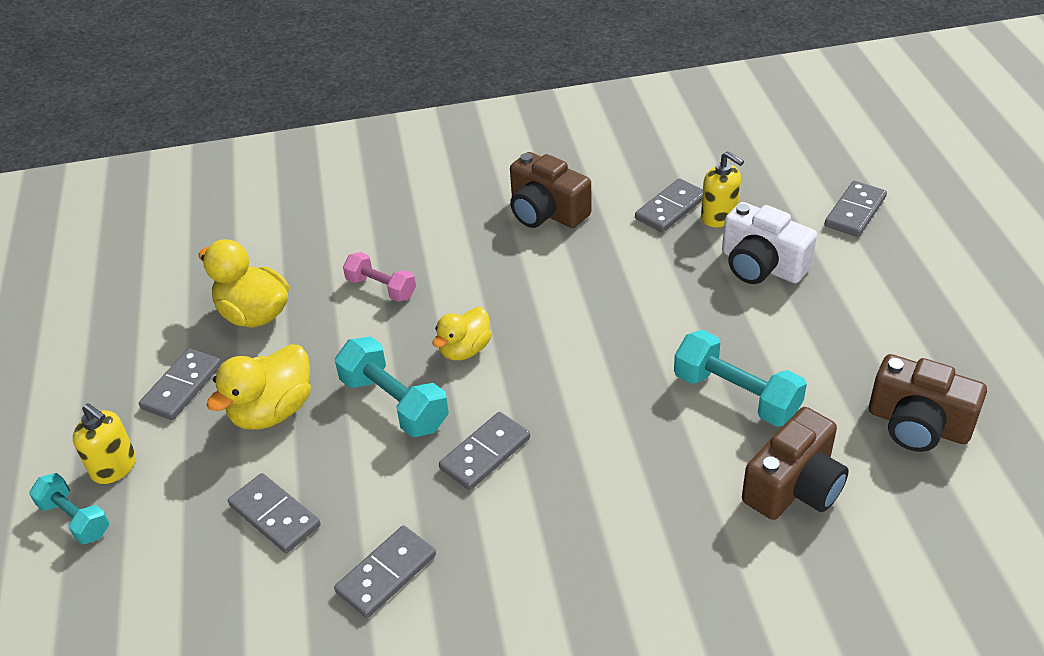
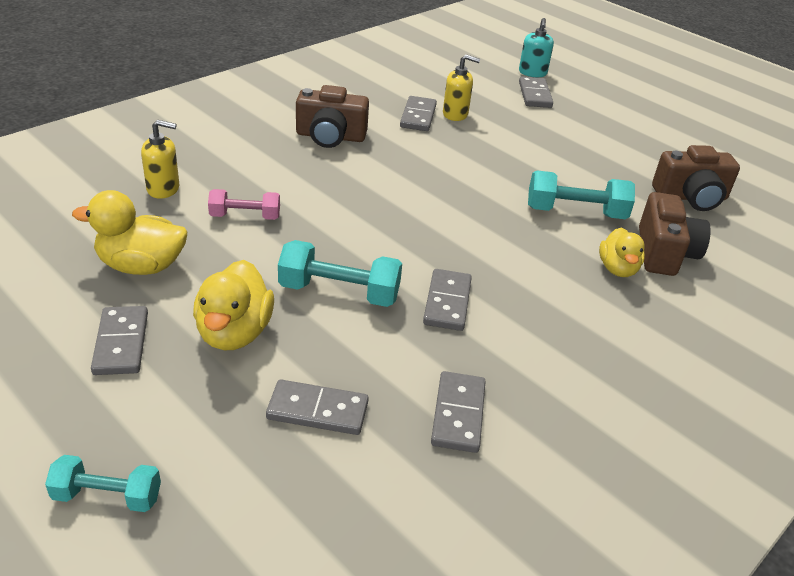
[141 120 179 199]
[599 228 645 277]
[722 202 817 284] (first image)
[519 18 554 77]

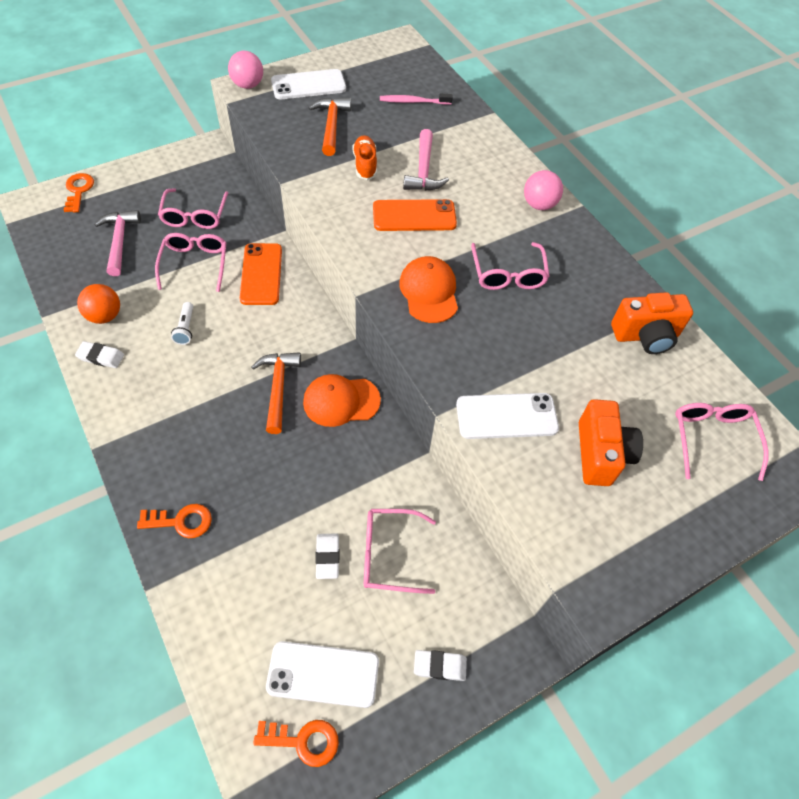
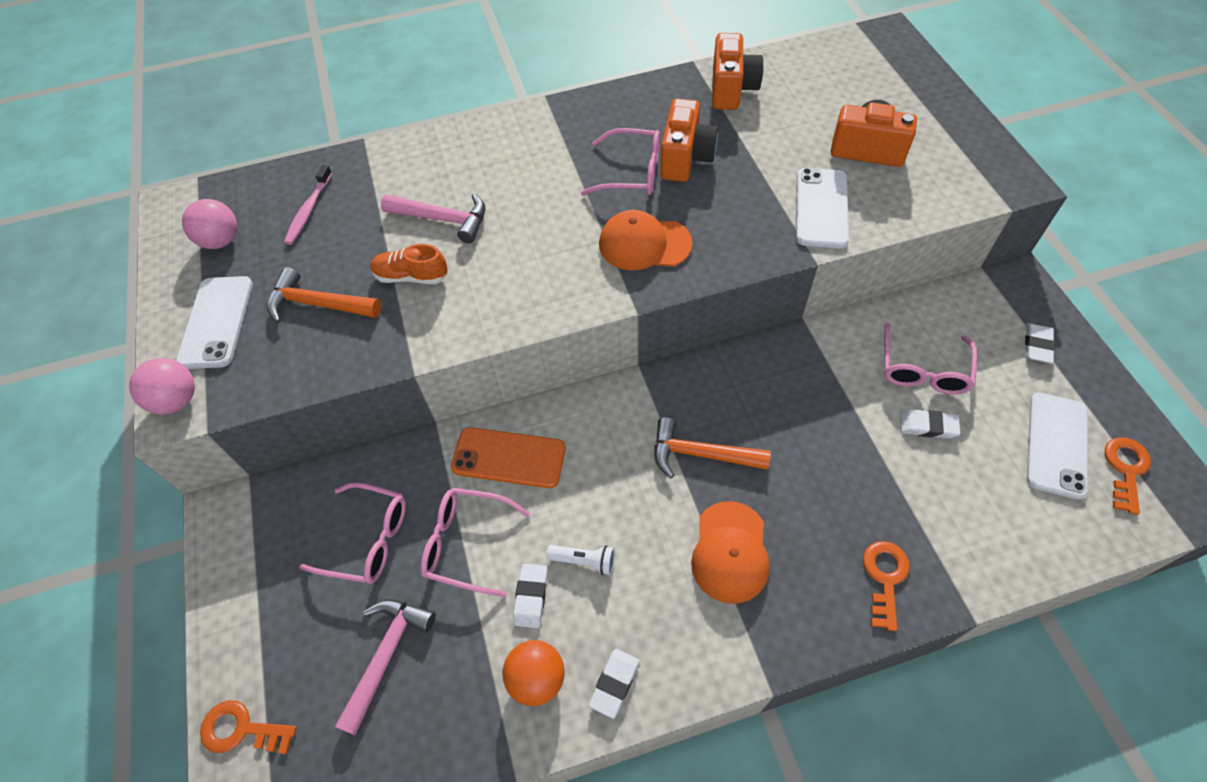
[335 599 436 735]
[691 501 770 604]
[373 199 457 231] (first image)
[182 199 237 249]
[675 403 769 481] (first image)
[513 564 548 628]
[660 98 718 182]

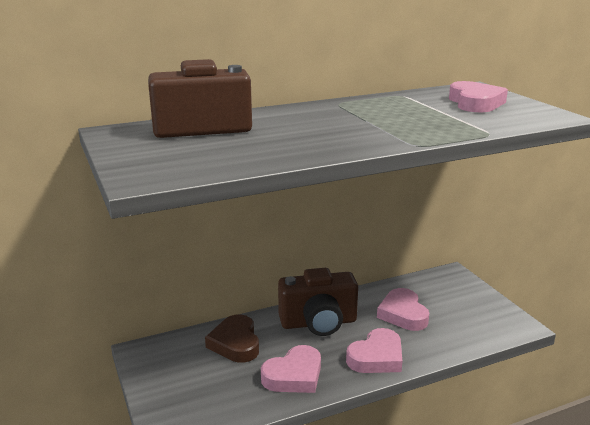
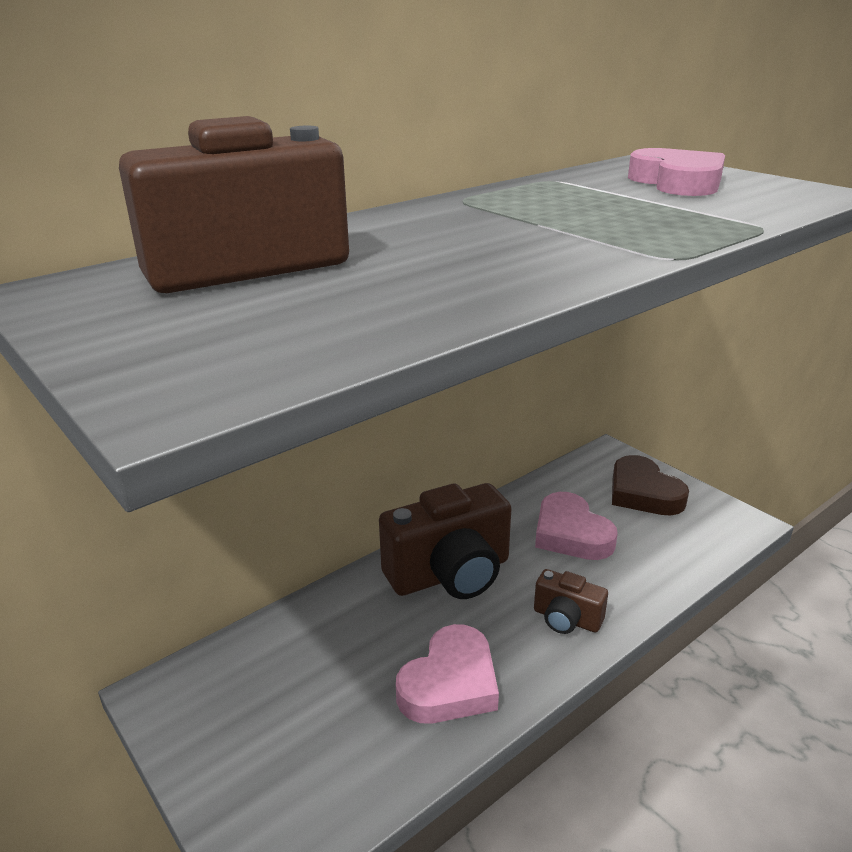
[612 455 689 515]
[534 569 608 634]

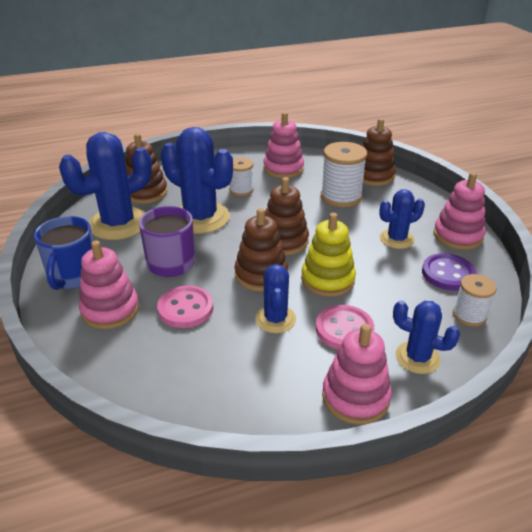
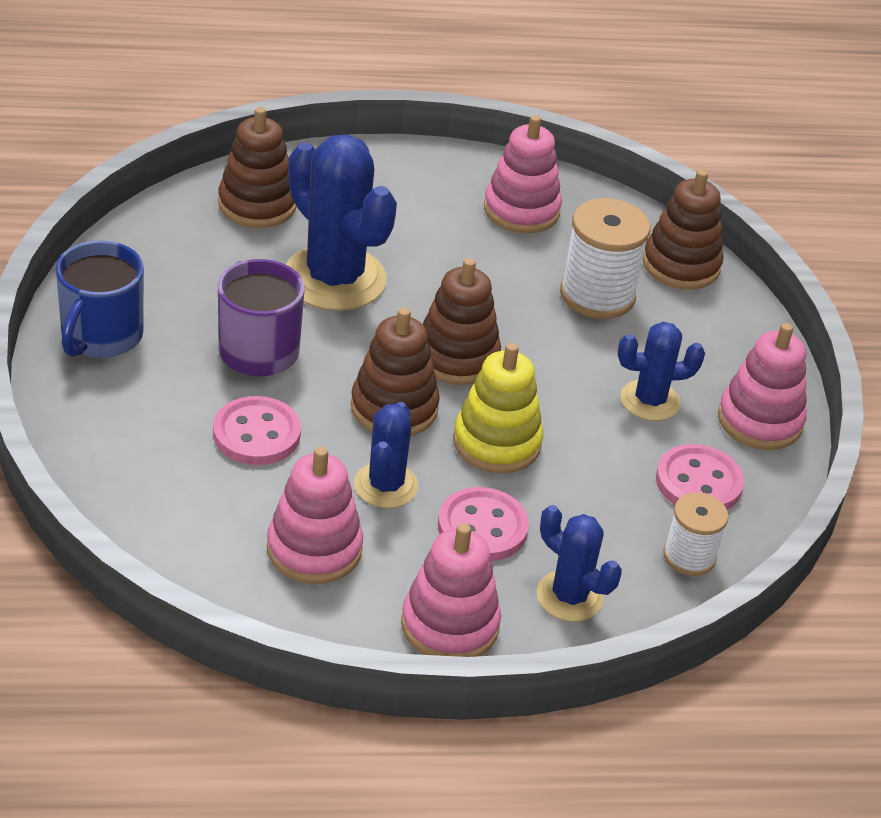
[59 132 152 240] (first image)
[267 447 363 584]
[229 158 254 196] (first image)
[656 444 744 510]

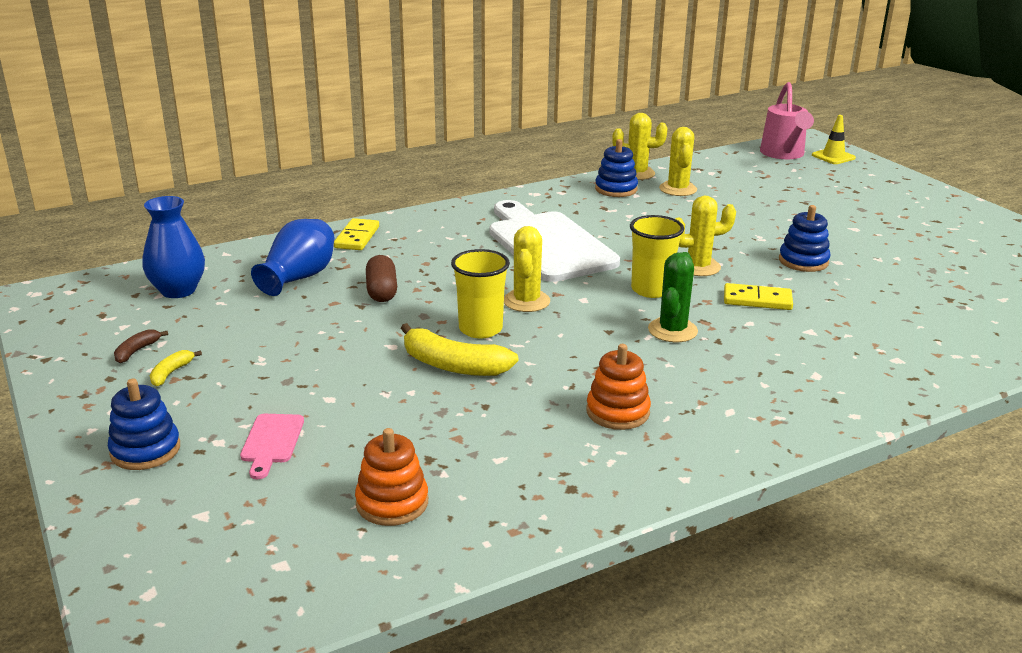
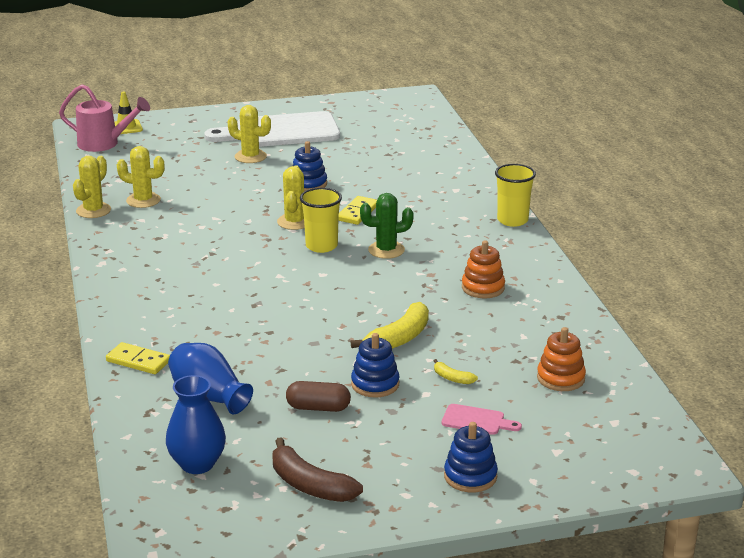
[273 437 363 502]
[434 359 478 384]
[286 381 351 412]
[495 164 536 227]
[204 111 340 147]
[227 105 271 163]
[351 333 400 397]
[360 193 414 259]

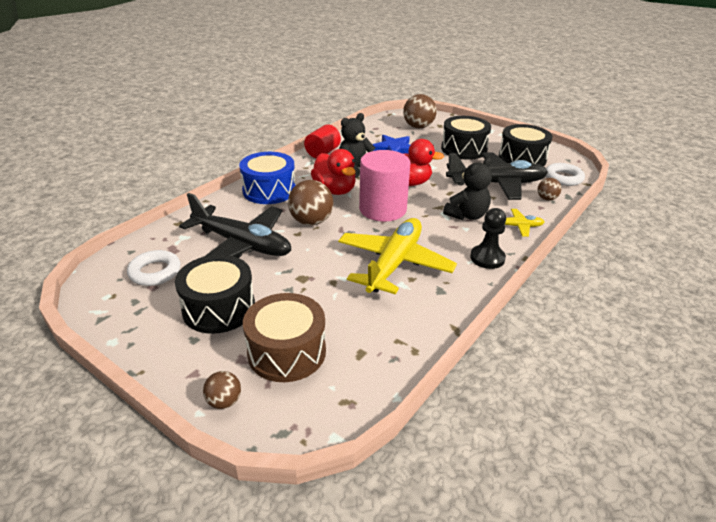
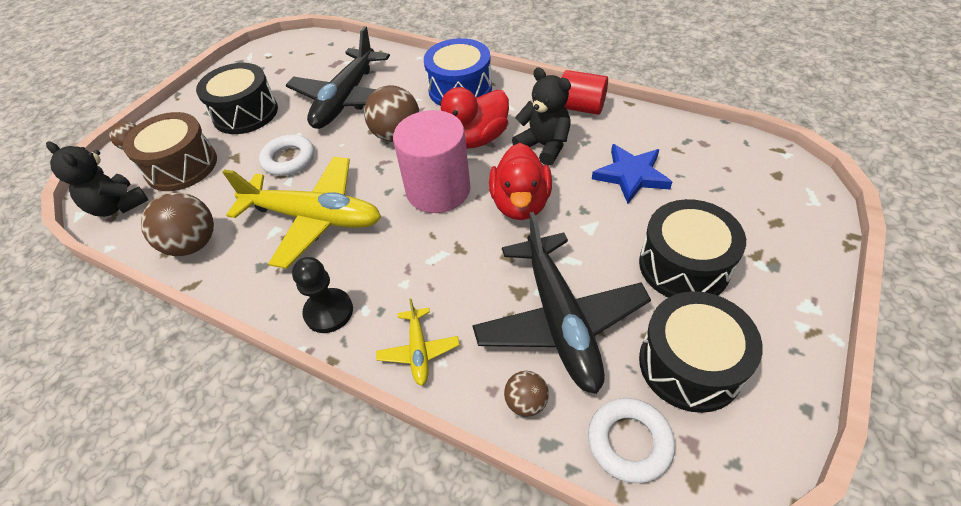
[259 135 314 176]
[141 192 214 256]
[46 141 148 217]

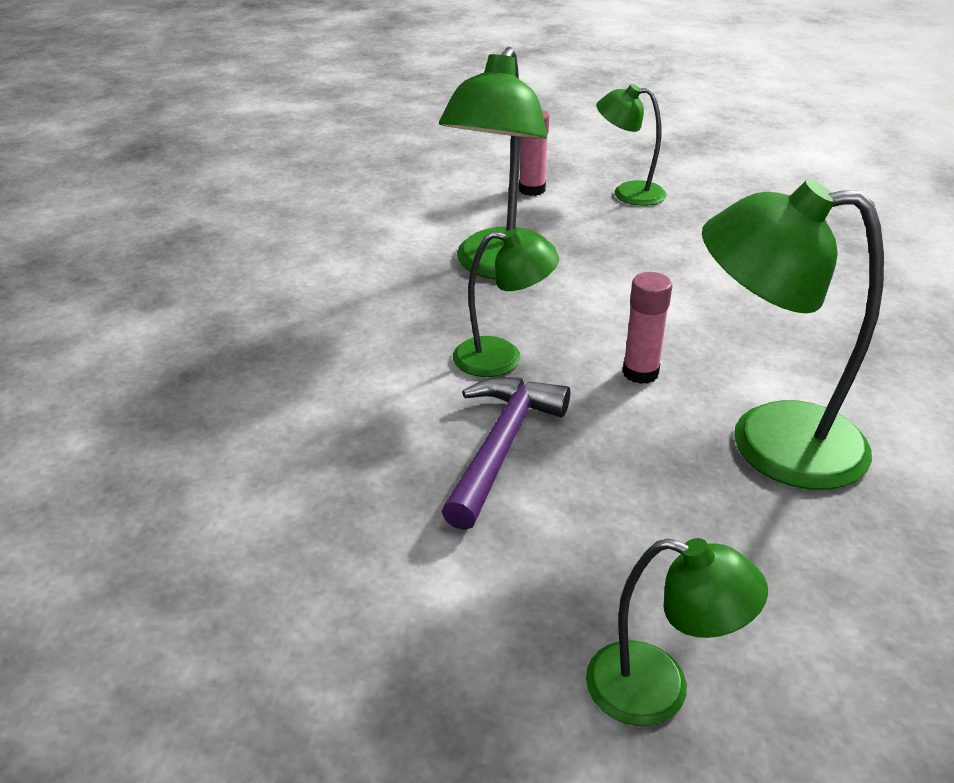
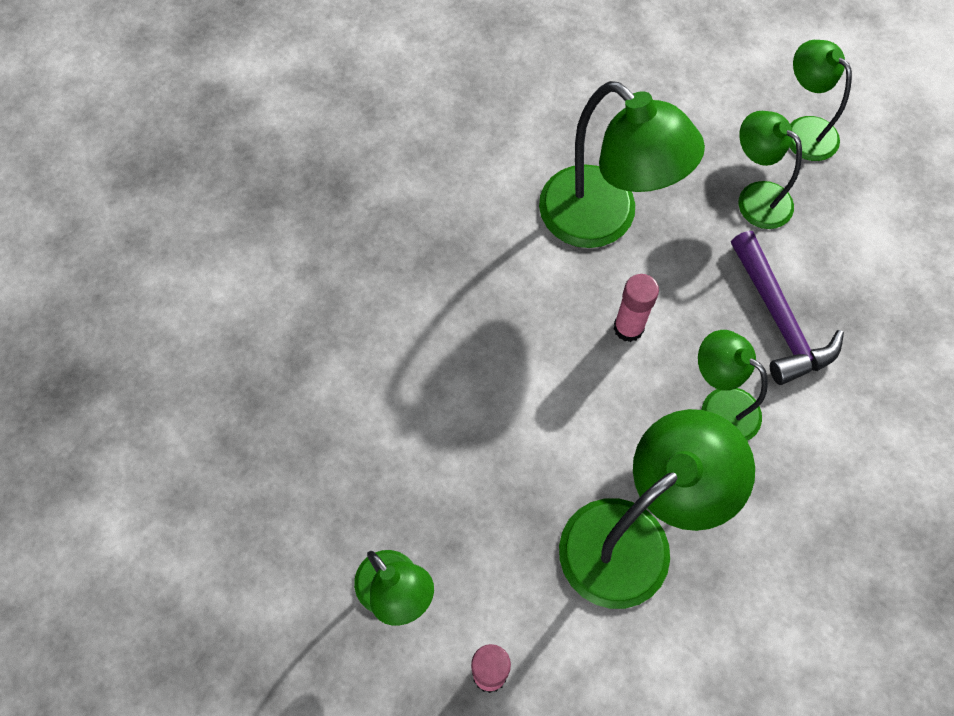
[731 231 844 385]
[738 111 802 229]

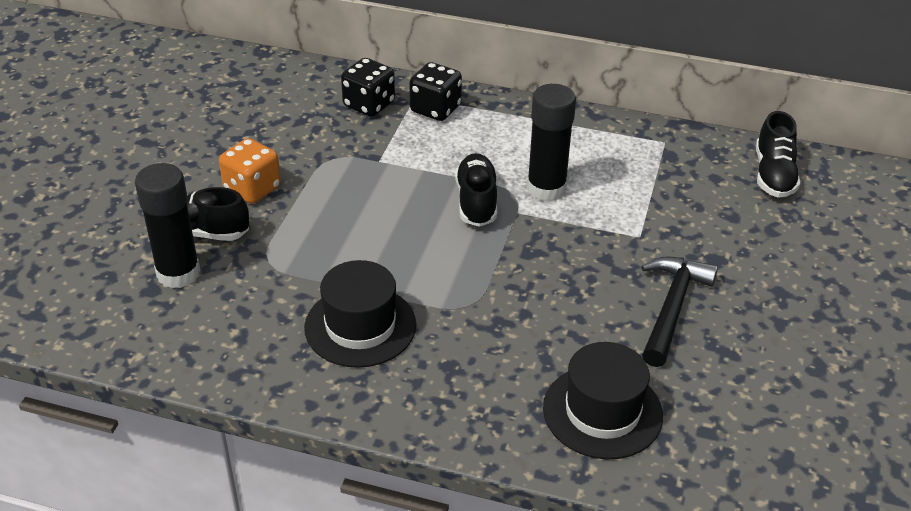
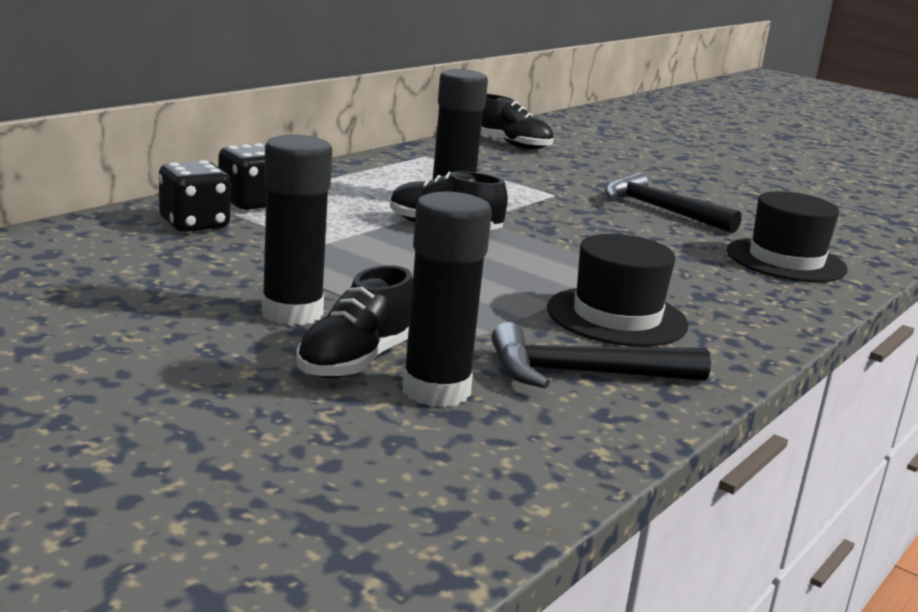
[262 135 332 326]
[492 322 711 388]

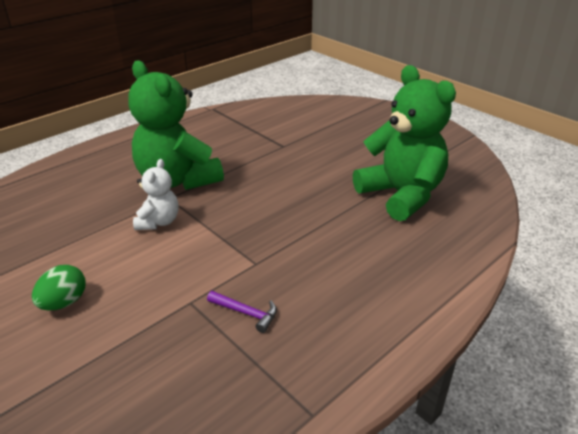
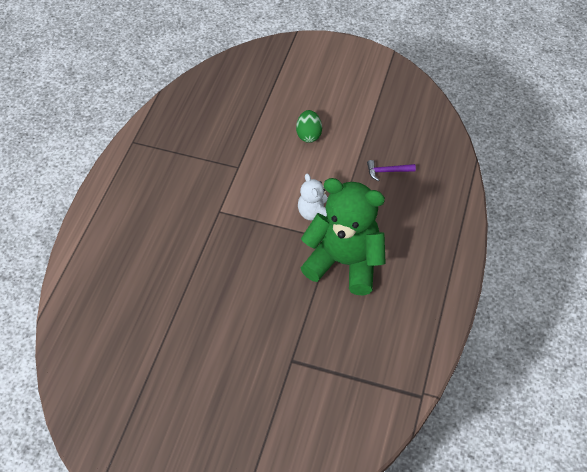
[367 160 416 181]
[353 65 456 221] (first image)

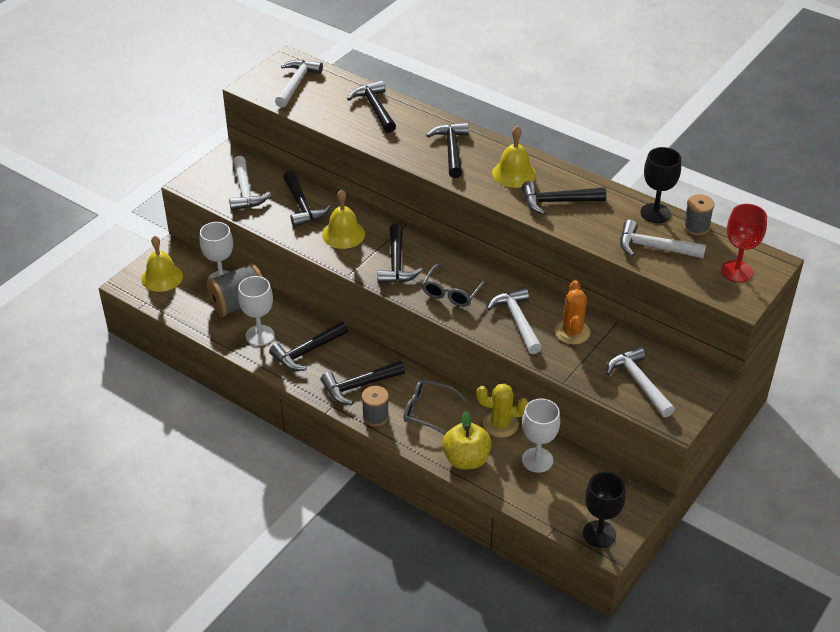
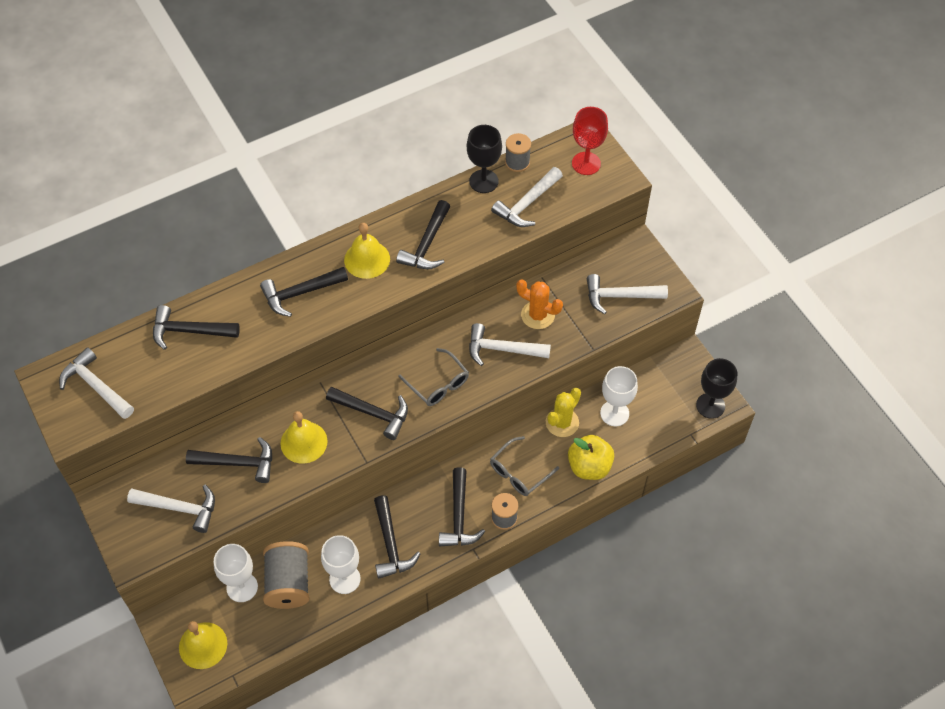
[260 267 348 317]

